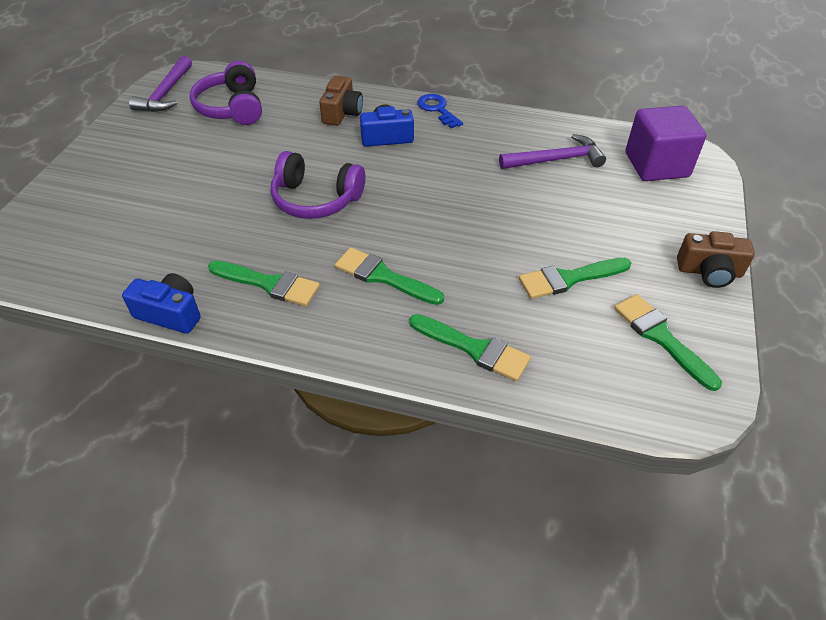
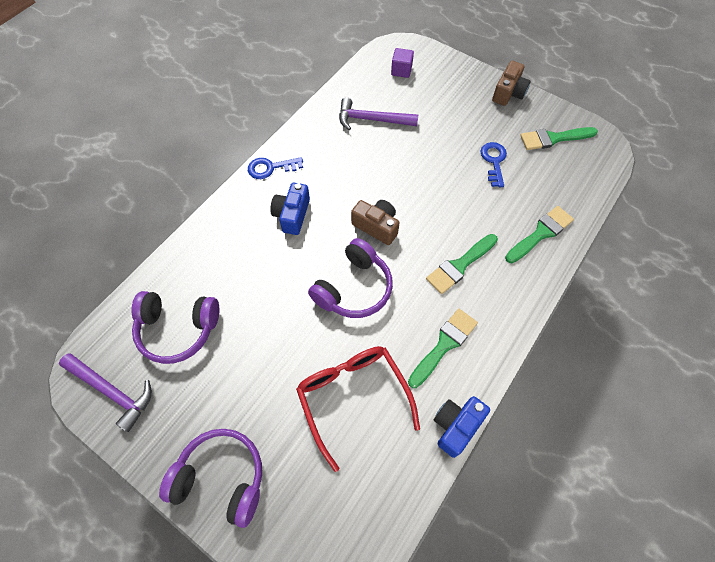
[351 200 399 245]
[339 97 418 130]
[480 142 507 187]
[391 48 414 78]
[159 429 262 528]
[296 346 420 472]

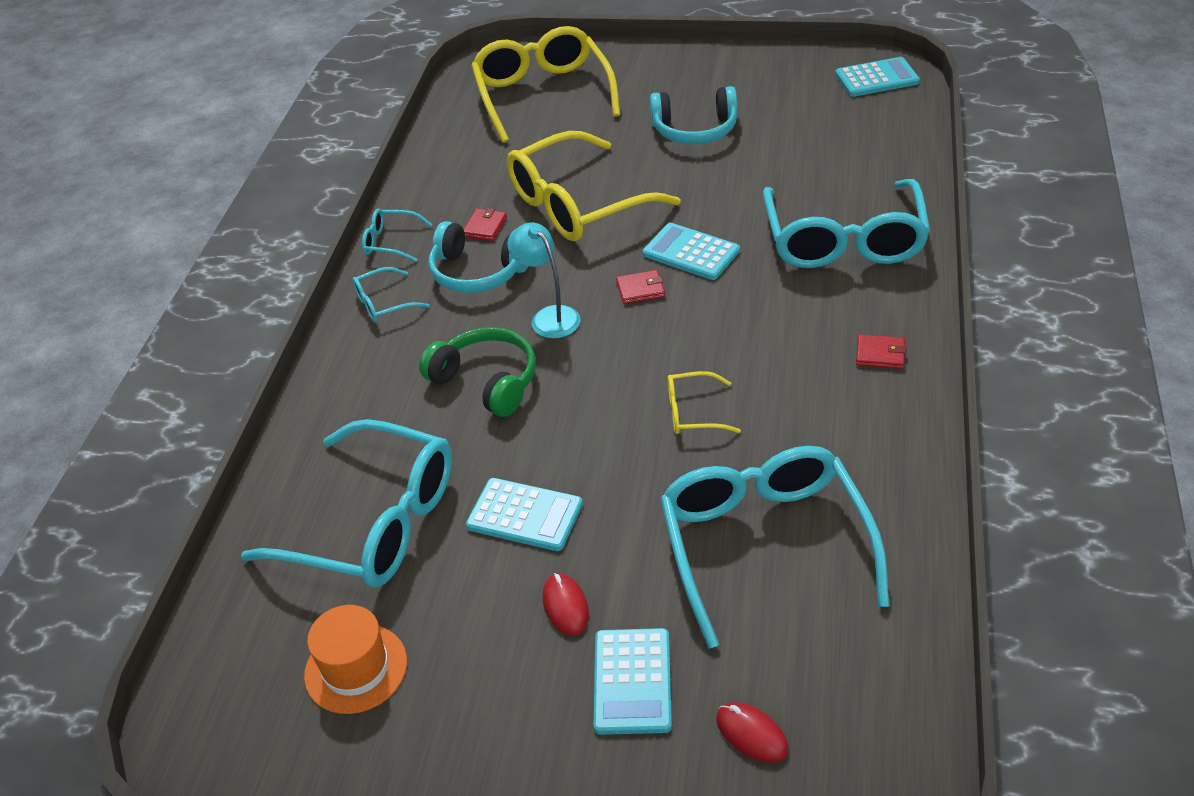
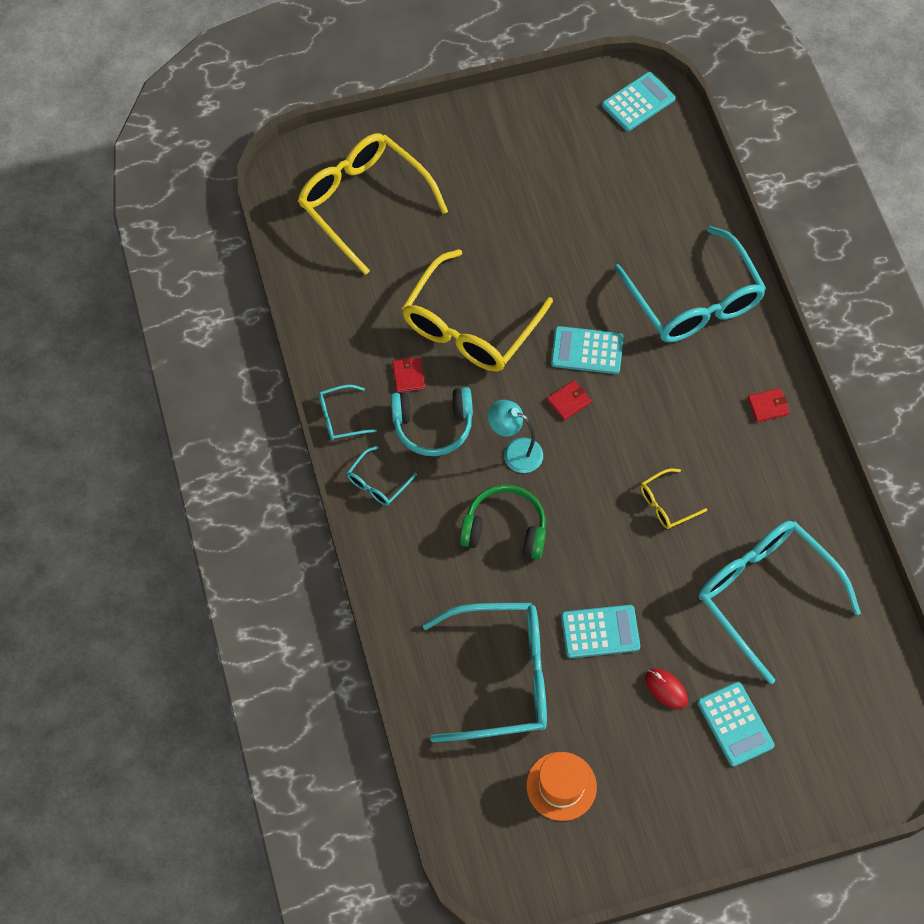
[650 86 738 144] (first image)
[716 702 789 763] (first image)

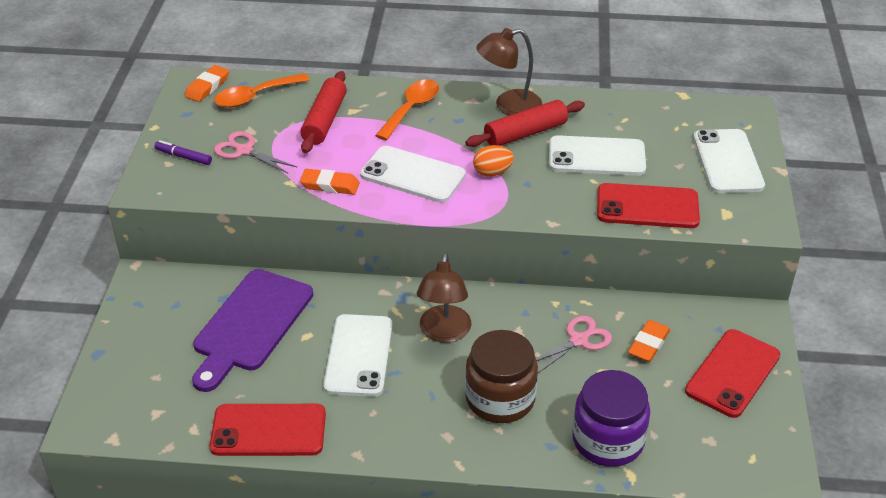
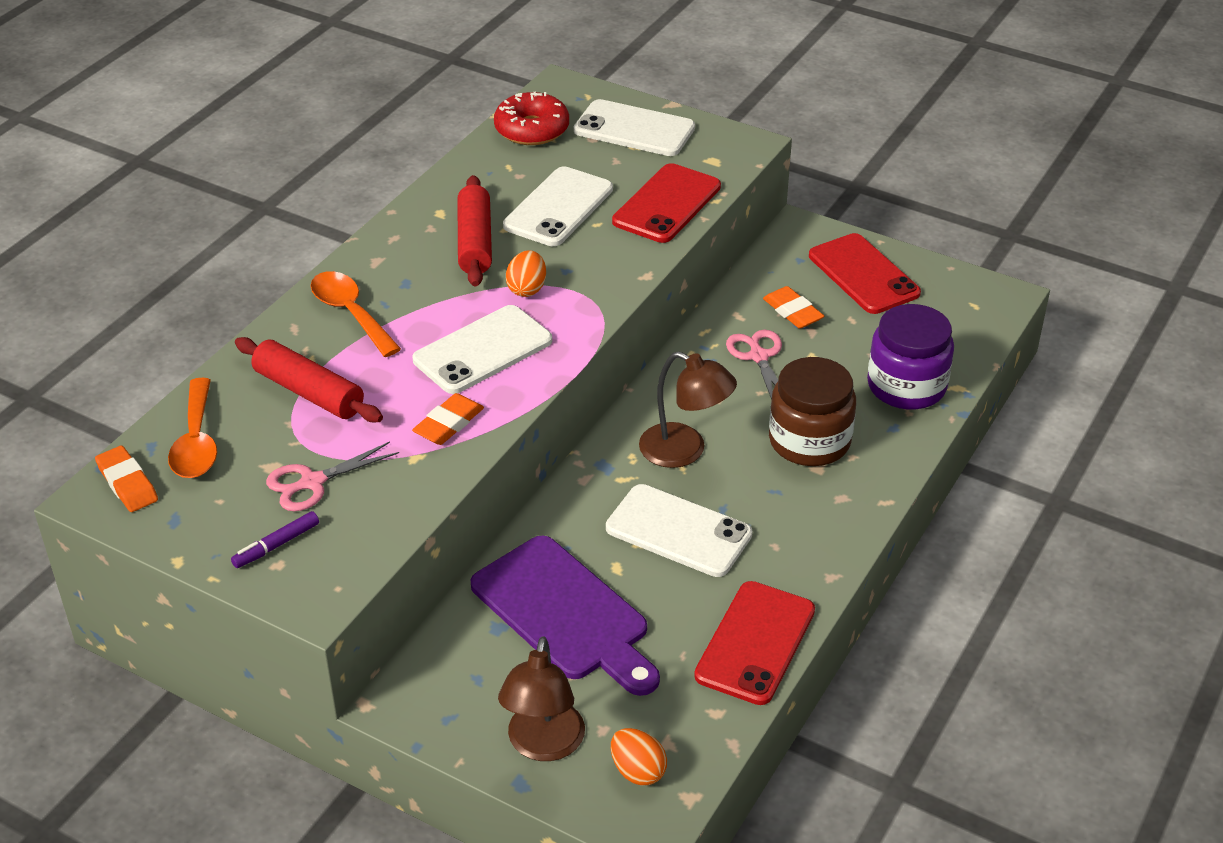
[498 636 585 761]
[494 92 569 145]
[611 728 667 786]

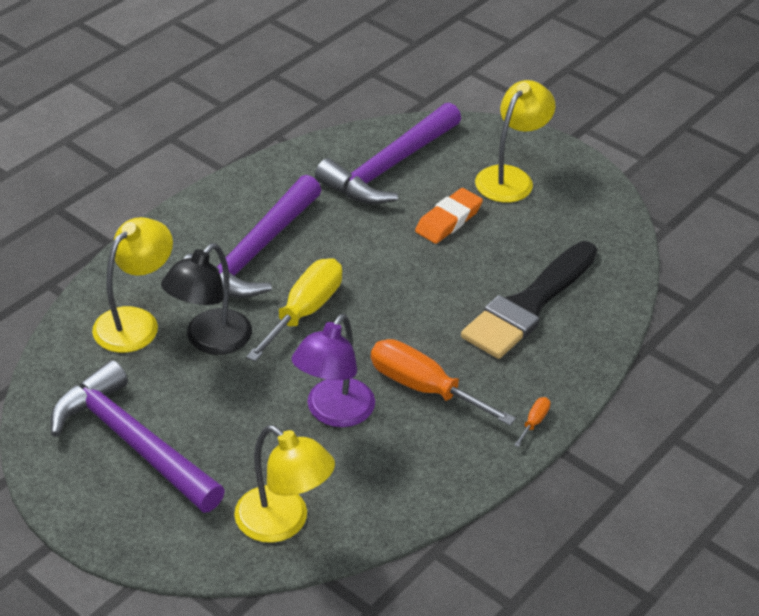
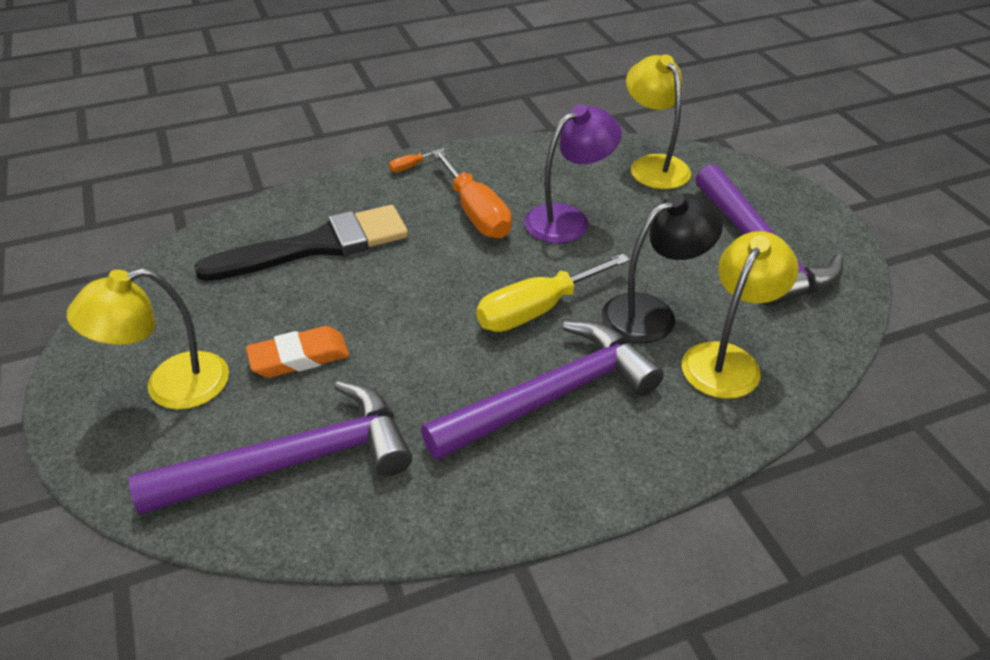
[682 231 799 399]

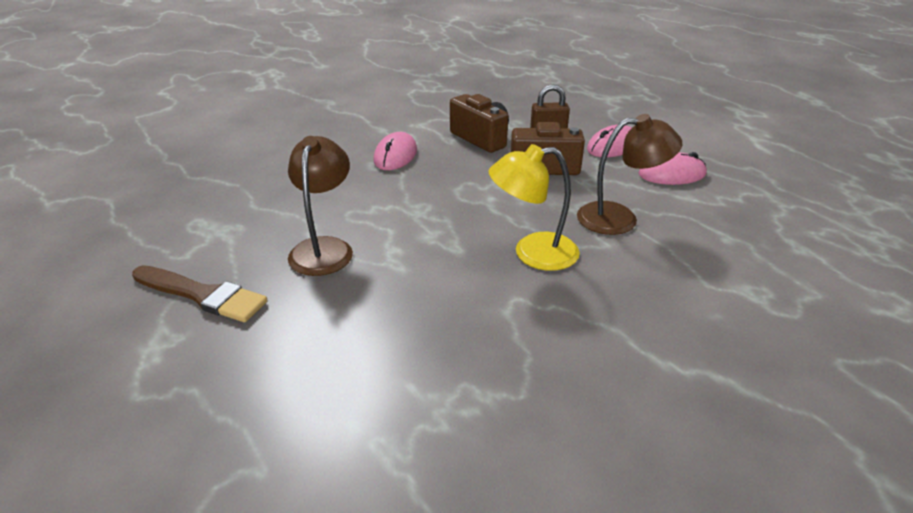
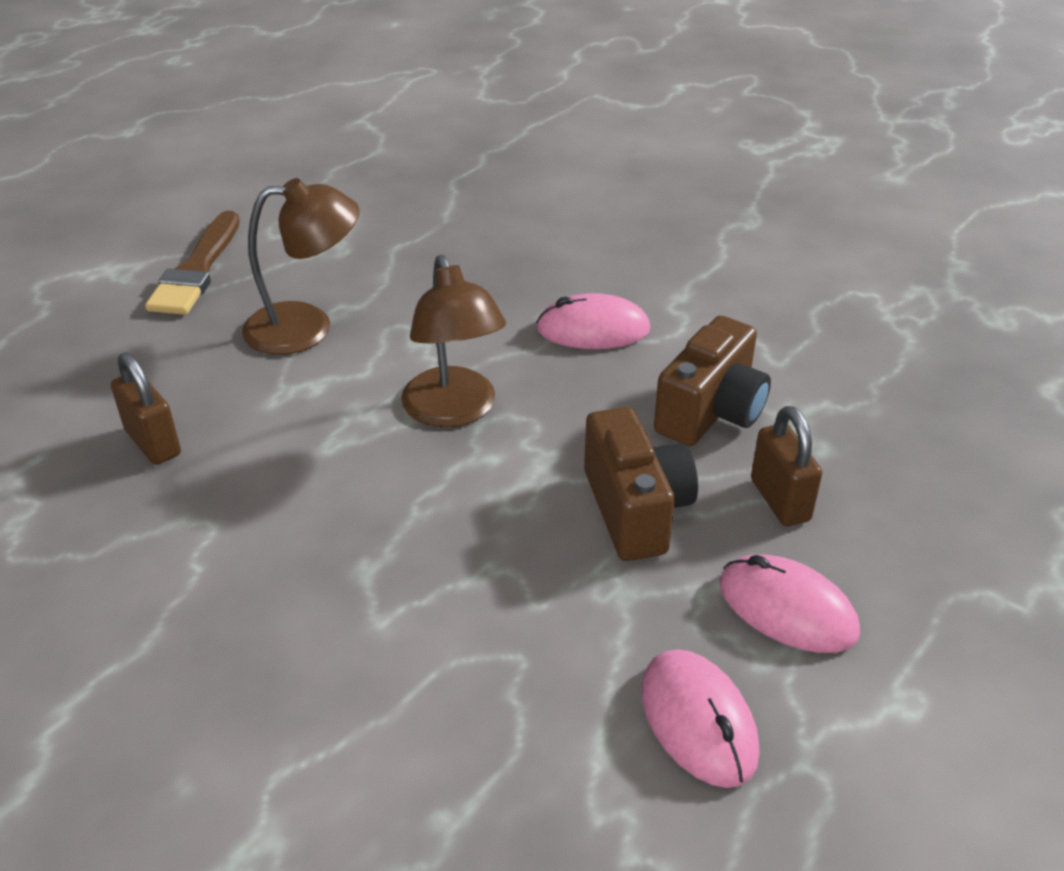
[489 144 580 271] (first image)
[401 255 506 428]
[111 352 181 465]

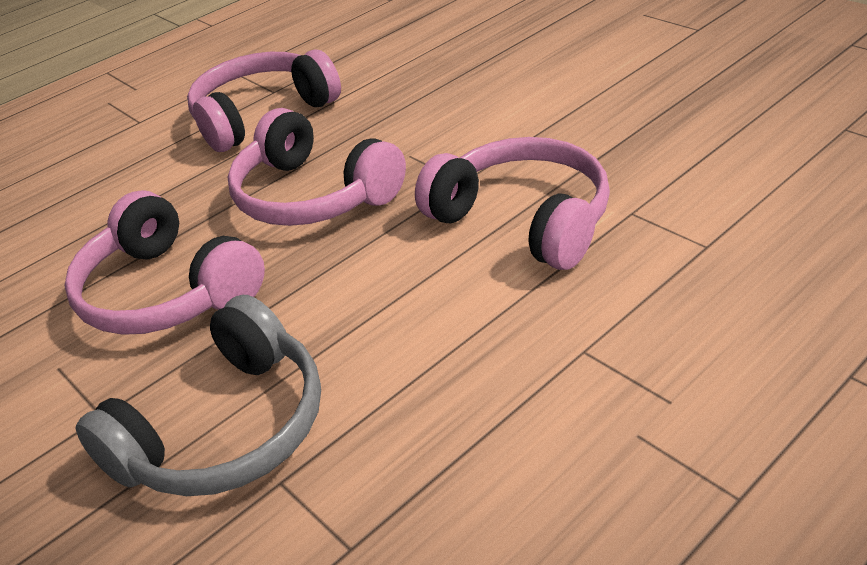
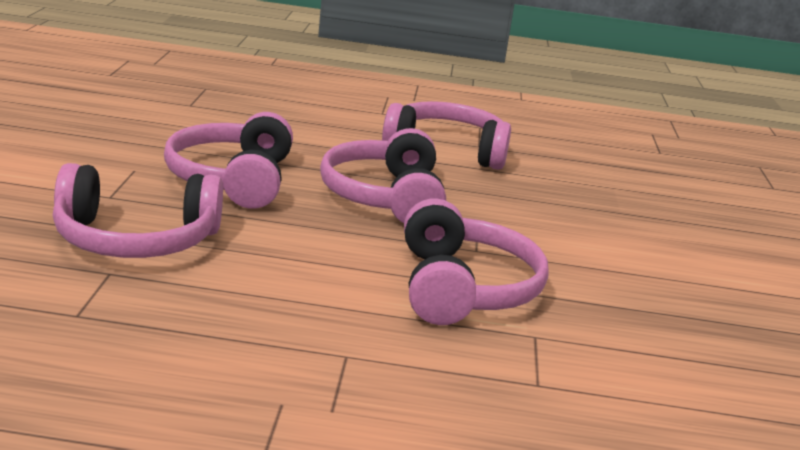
[53 163 223 258]

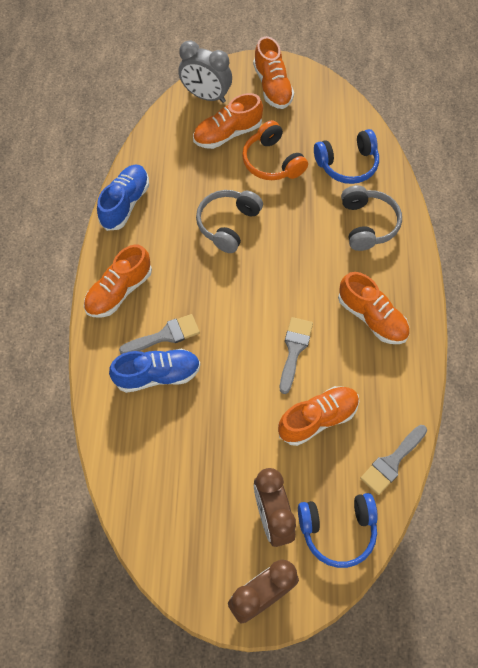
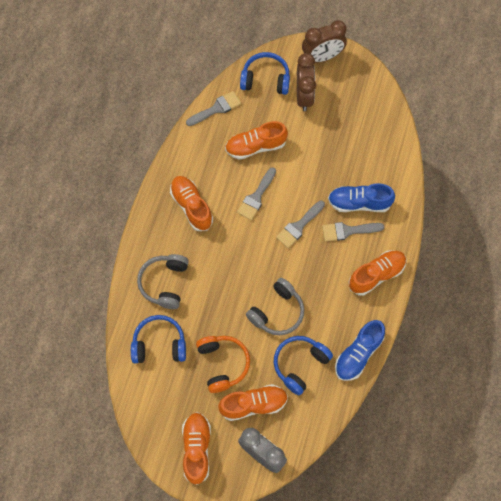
[274 336 333 395]
[276 201 325 248]

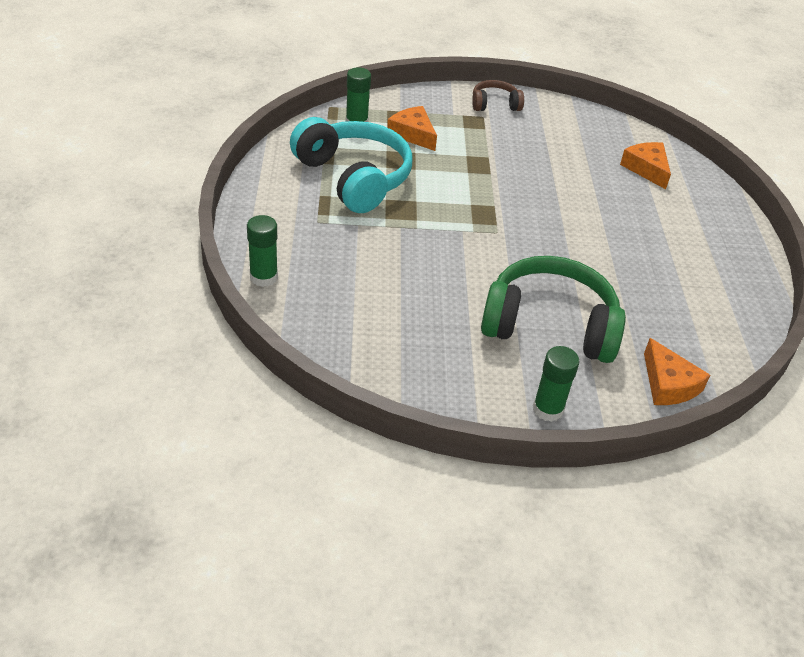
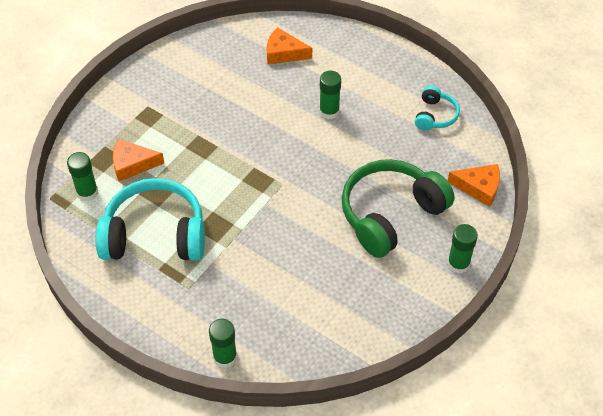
[472 80 524 111] (first image)
[319 71 341 119]
[415 86 460 130]

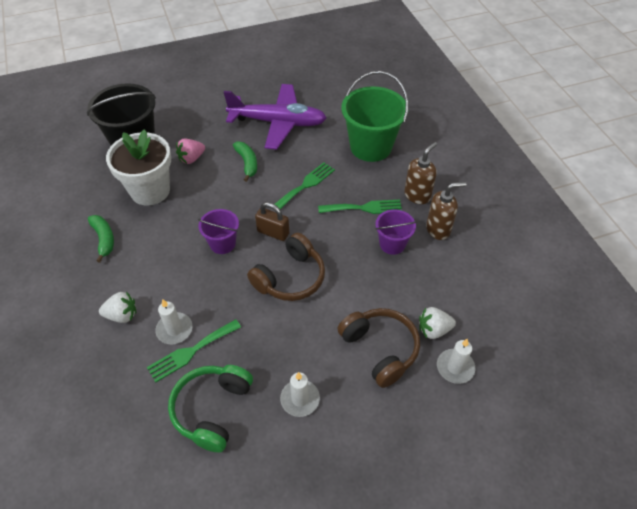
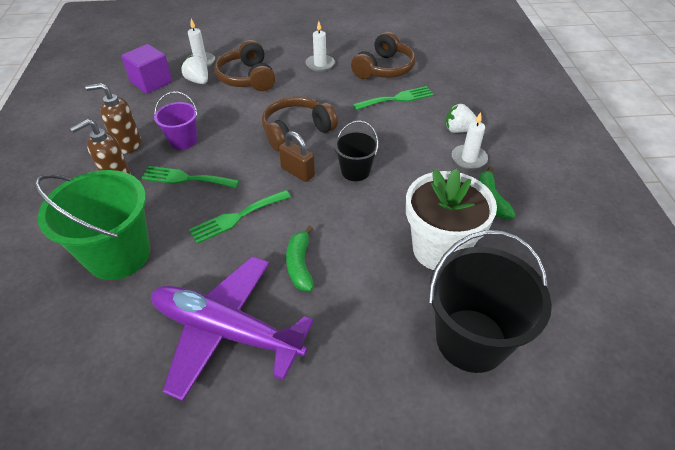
[452 112 488 169]
[351 32 416 79]
[176 138 205 164] (first image)
[334 121 379 181]
[181 56 208 84]
[121 44 172 94]

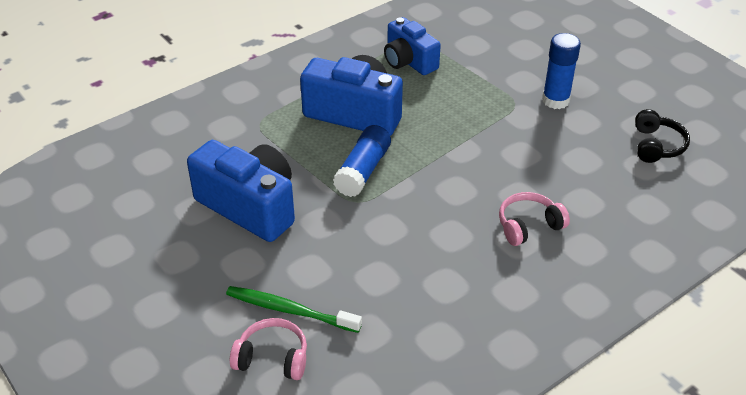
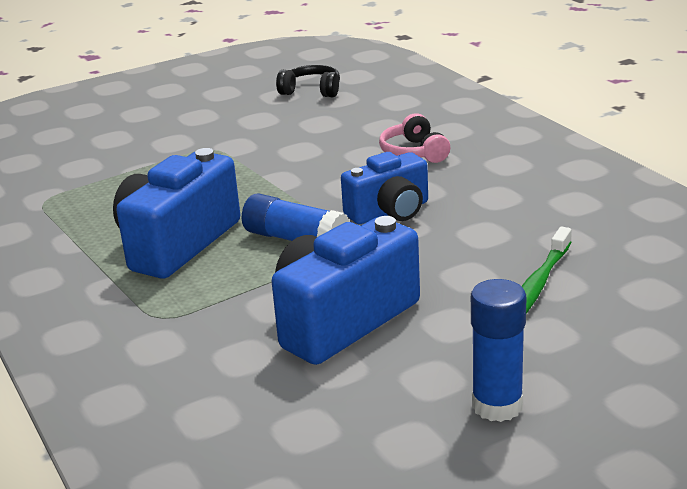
[230 318 307 380] (first image)
[341 152 428 224]
[471 279 526 422]

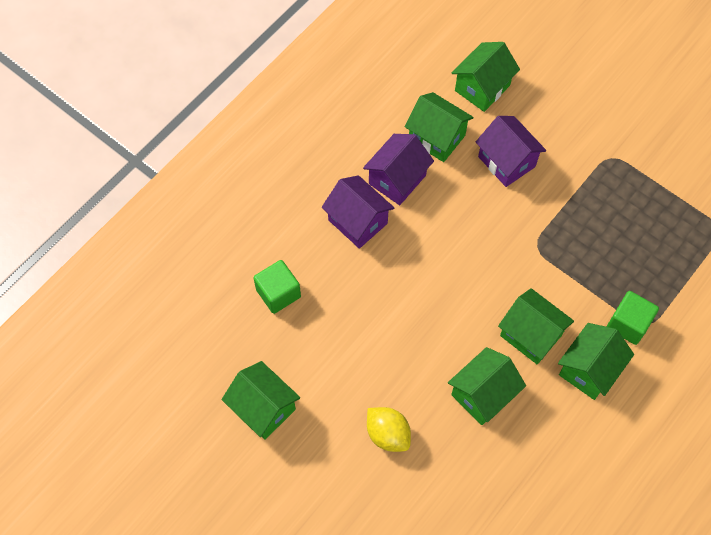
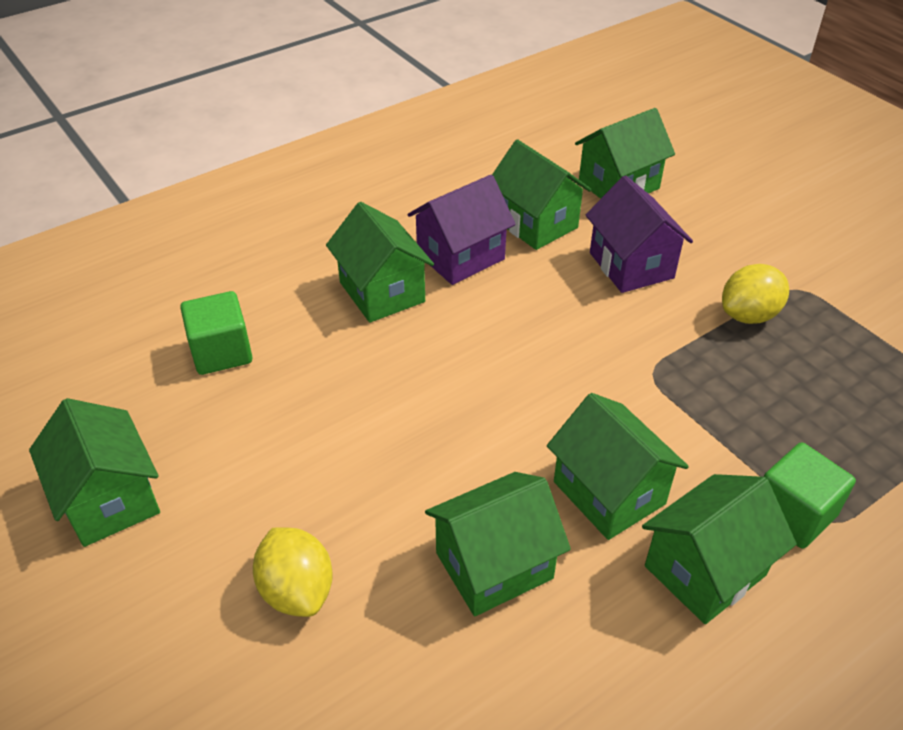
[326 202 434 323]
[722 264 789 324]

